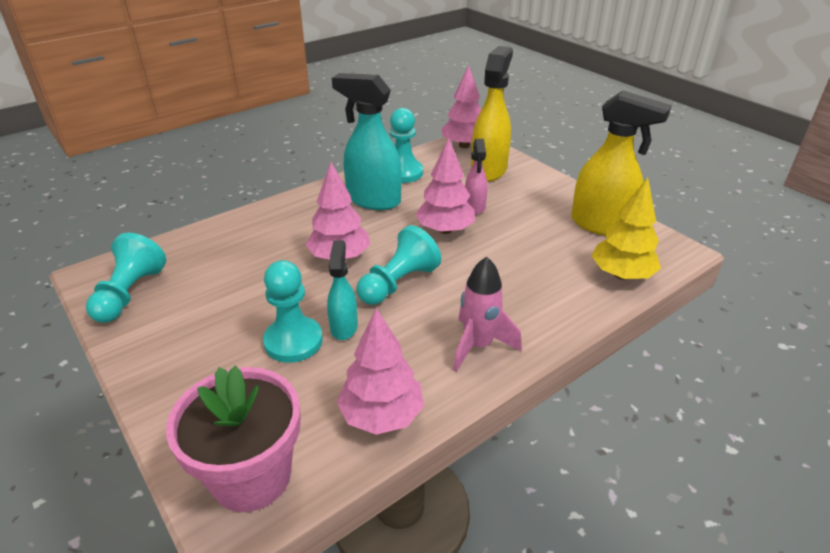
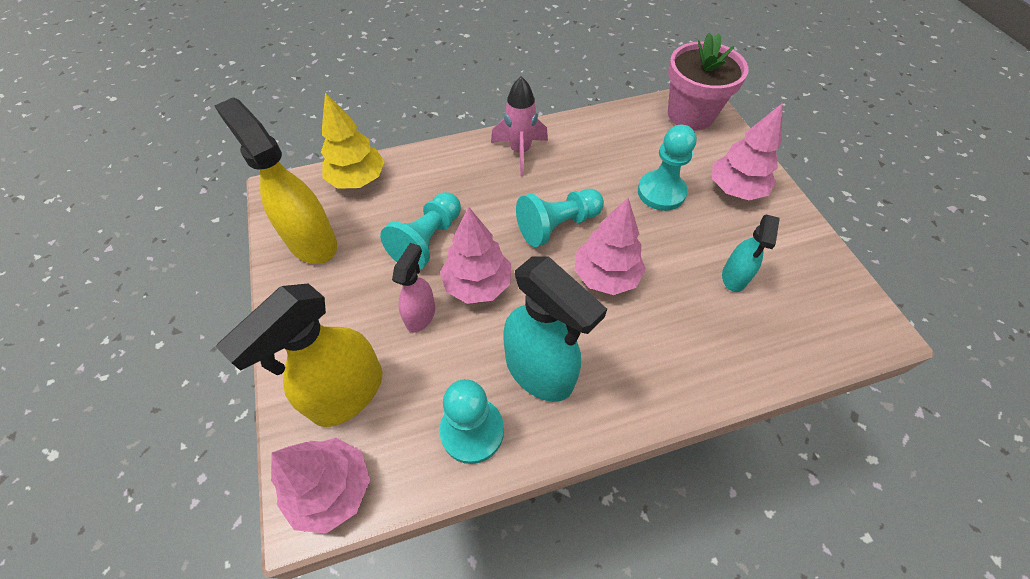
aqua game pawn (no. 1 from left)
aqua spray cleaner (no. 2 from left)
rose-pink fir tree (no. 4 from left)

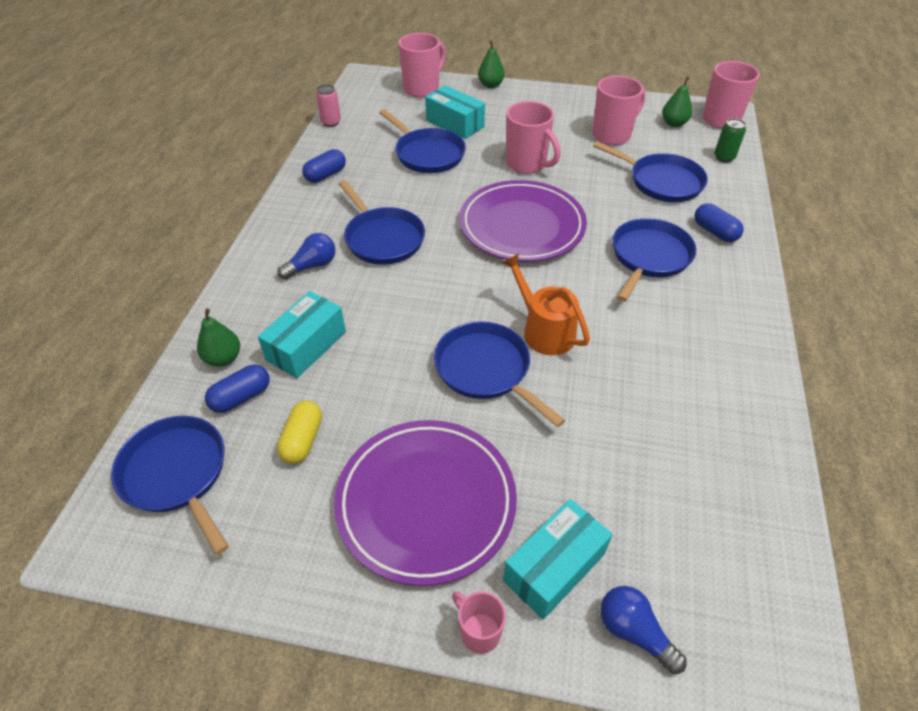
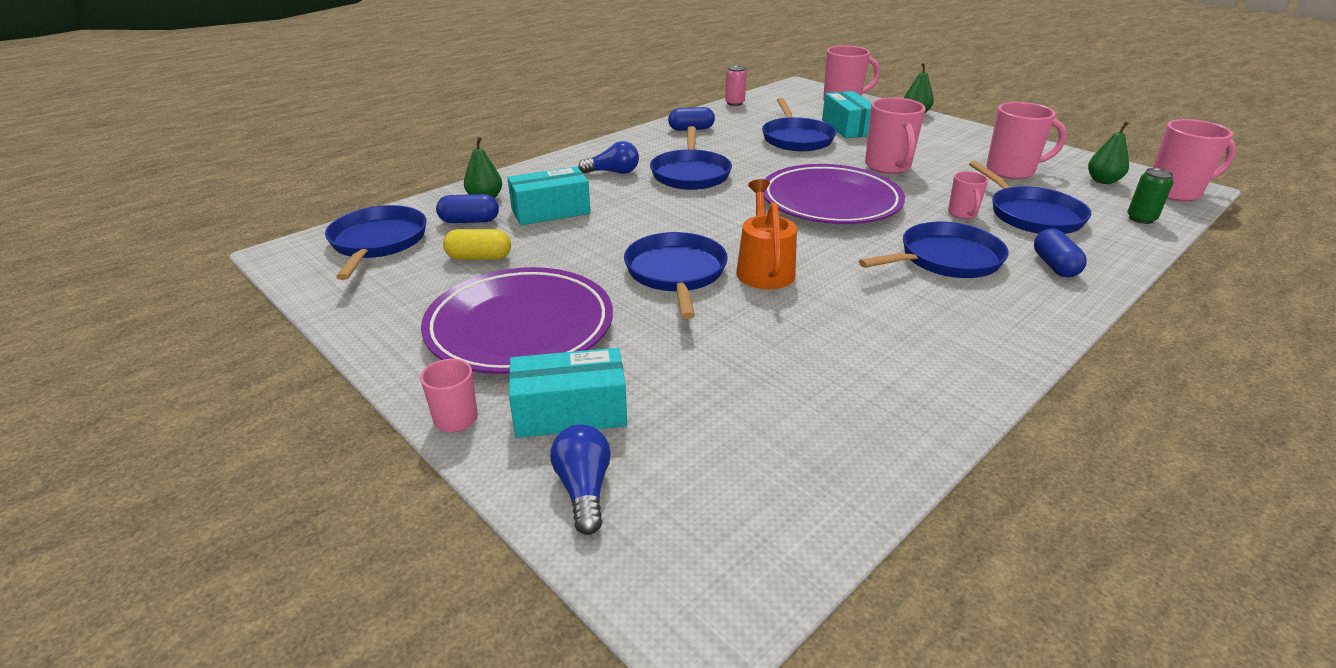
bright yellow pill shape
rose-pink mug (no. 4 from left)

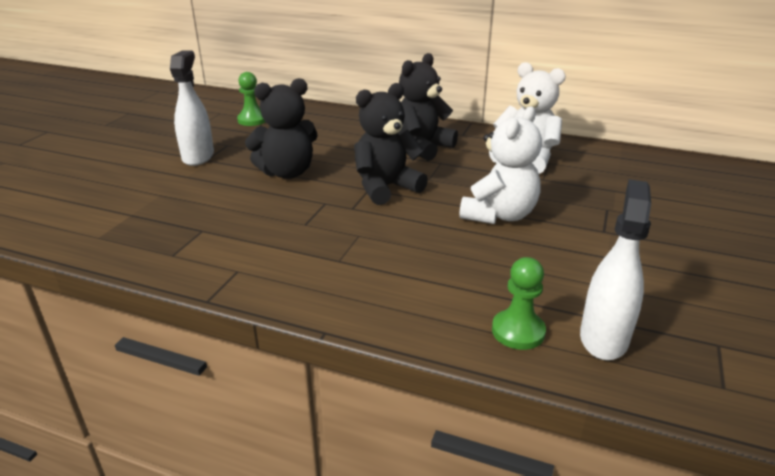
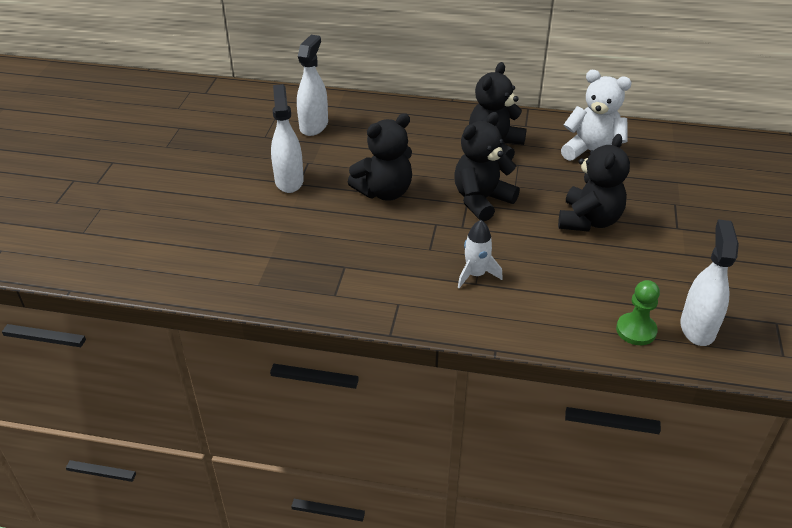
snow-white spray cleaner (no. 2 from left)
black stuffed bear (no. 4 from left)
snow-white spaceship

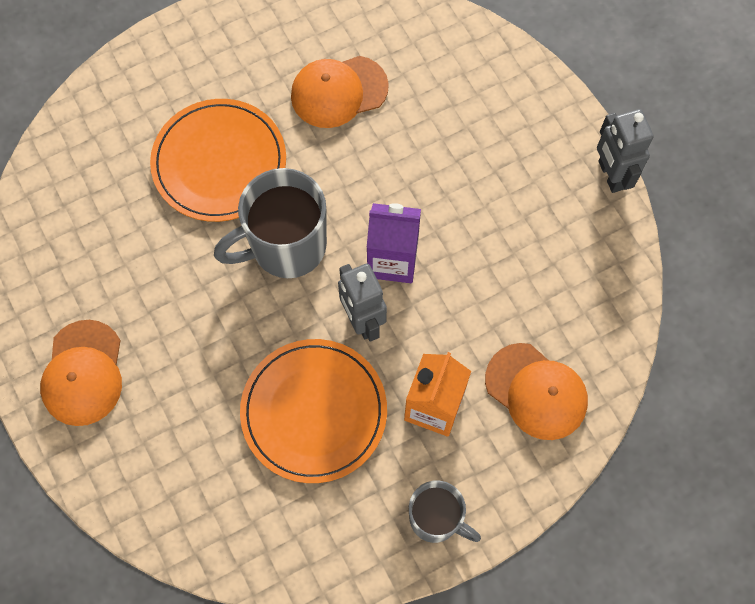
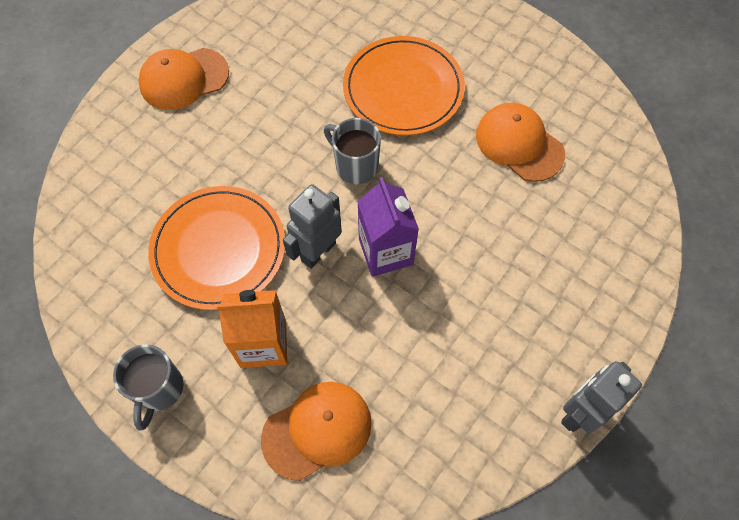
gray mug (no. 2 from left)
orange peaked cap (no. 2 from left)

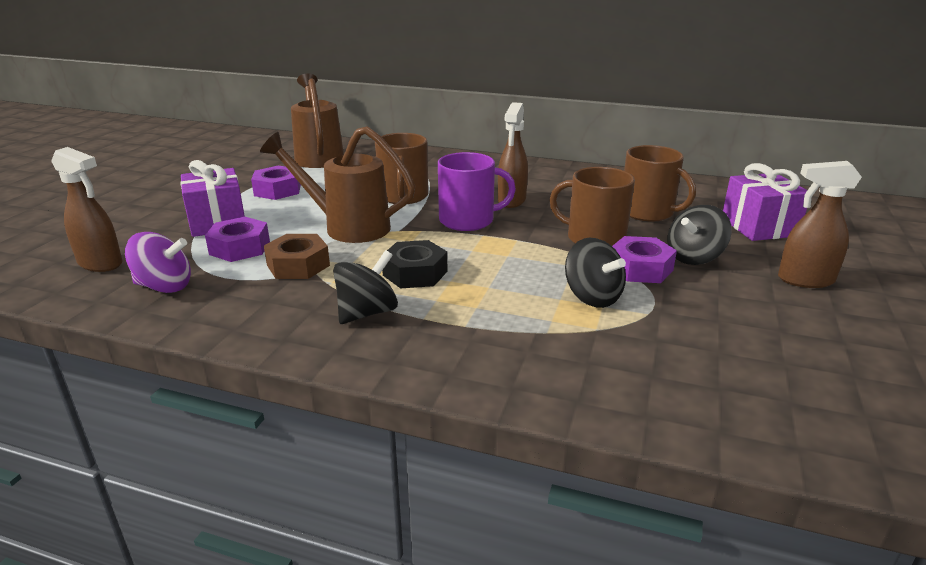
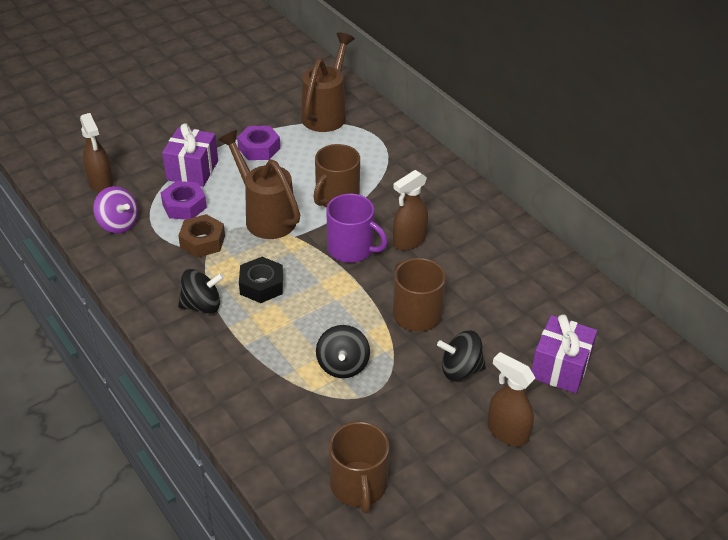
dark brown mug (no. 2 from left)
royal purple nut (no. 3 from left in the first image)

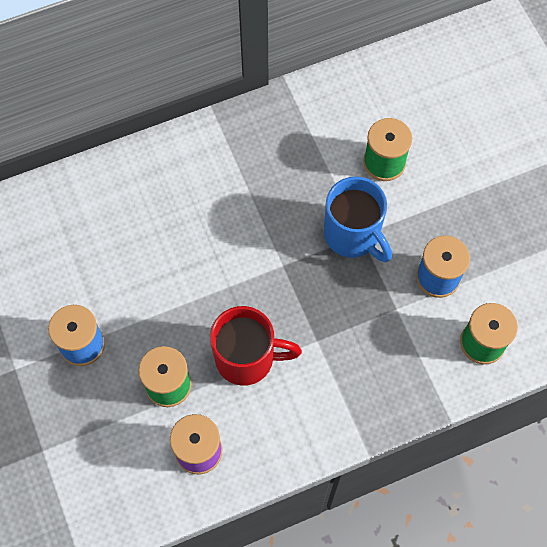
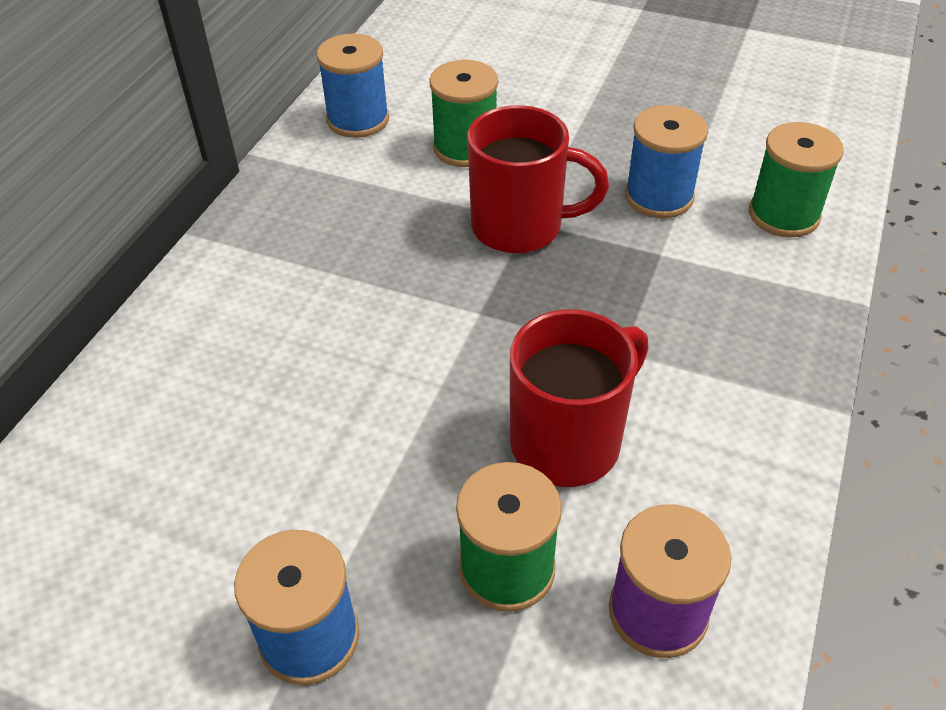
red mug (no. 1 from left)
royal blue reel of thread (no. 2 from left)

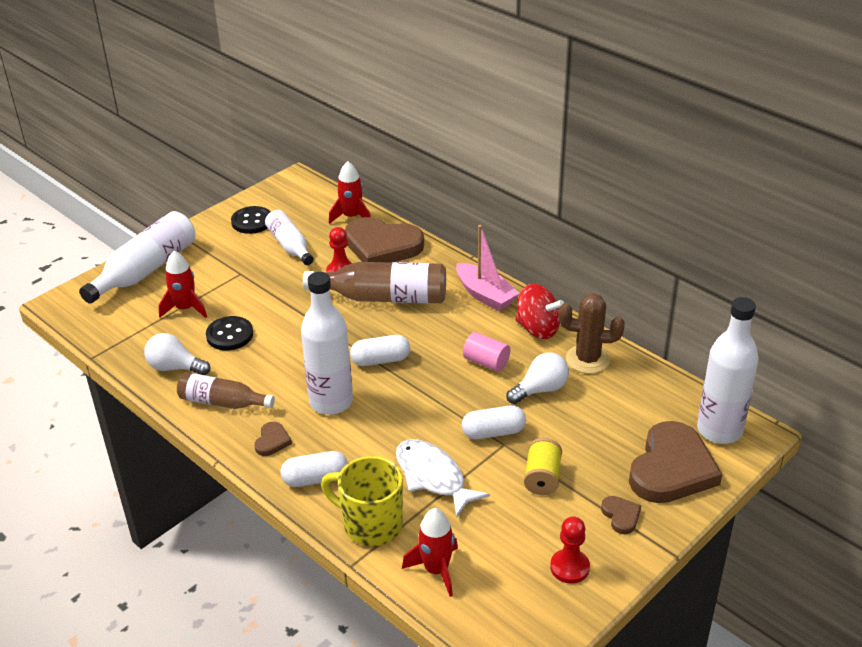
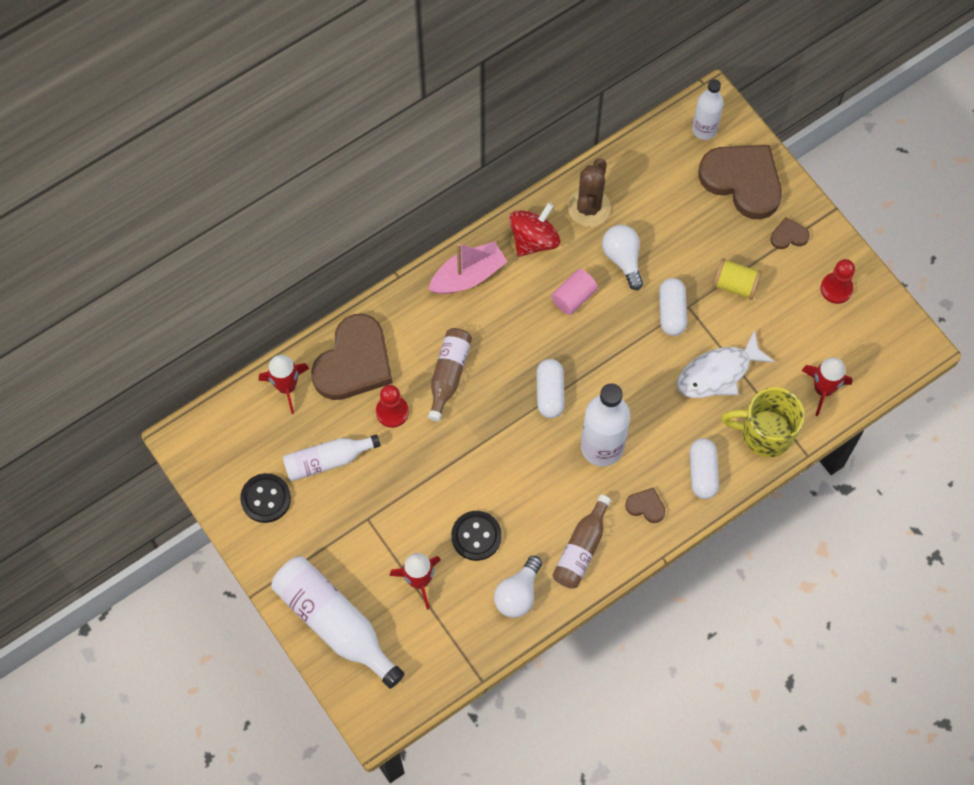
dark brown flask (no. 1 from left)
snow-white flask (no. 4 from left)
bright yellow mug

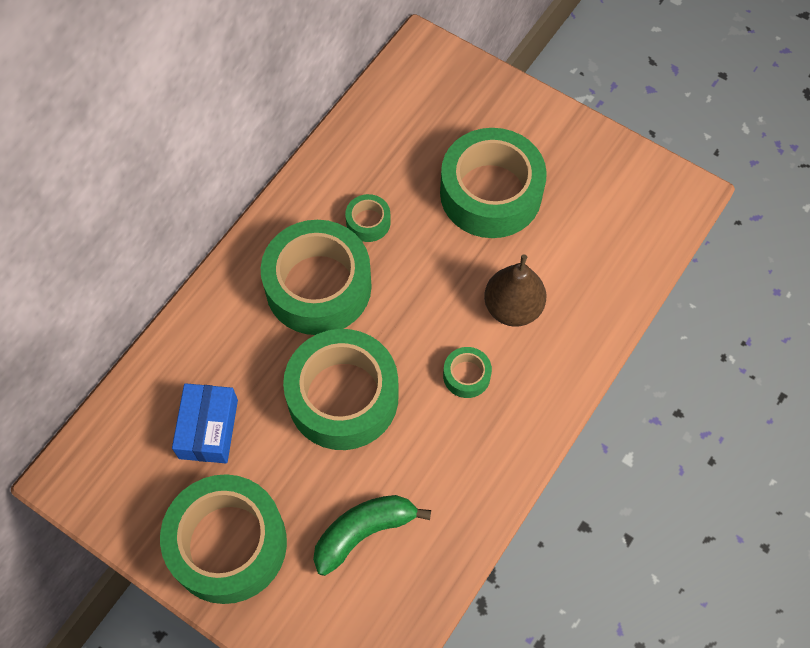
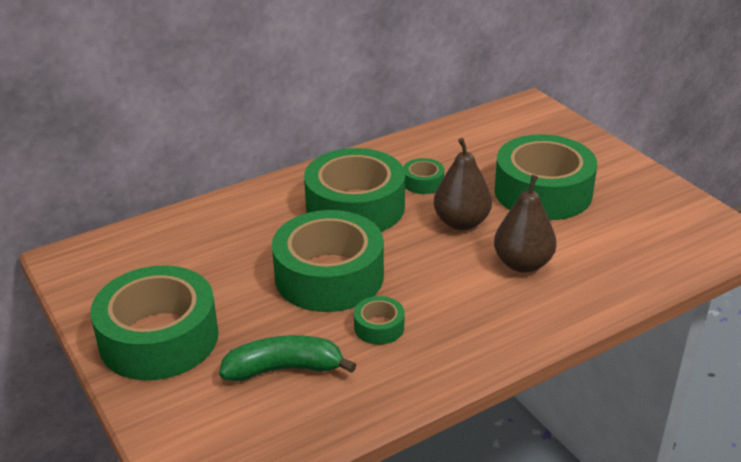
leaf-green roll of tape (no. 4 from left)
royal blue box
dark brown pear fruit (no. 1 from left)

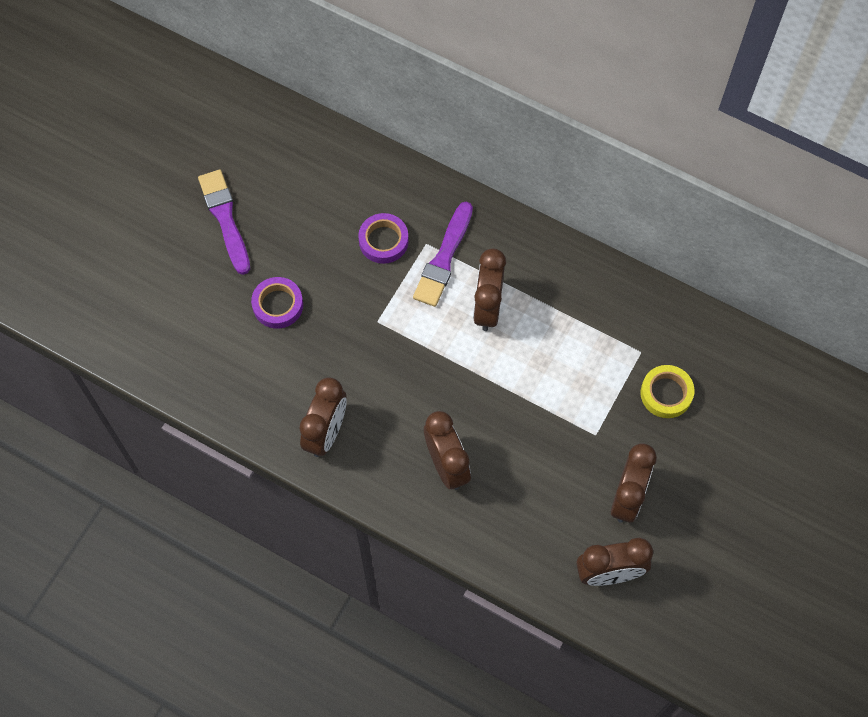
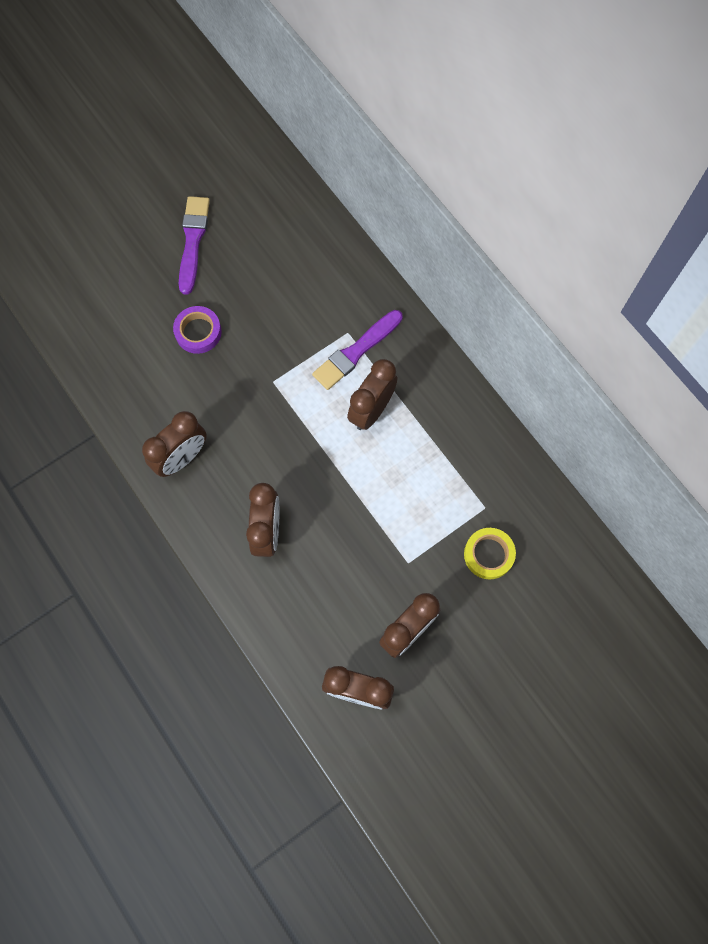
royal purple roll of tape (no. 2 from left in the first image)

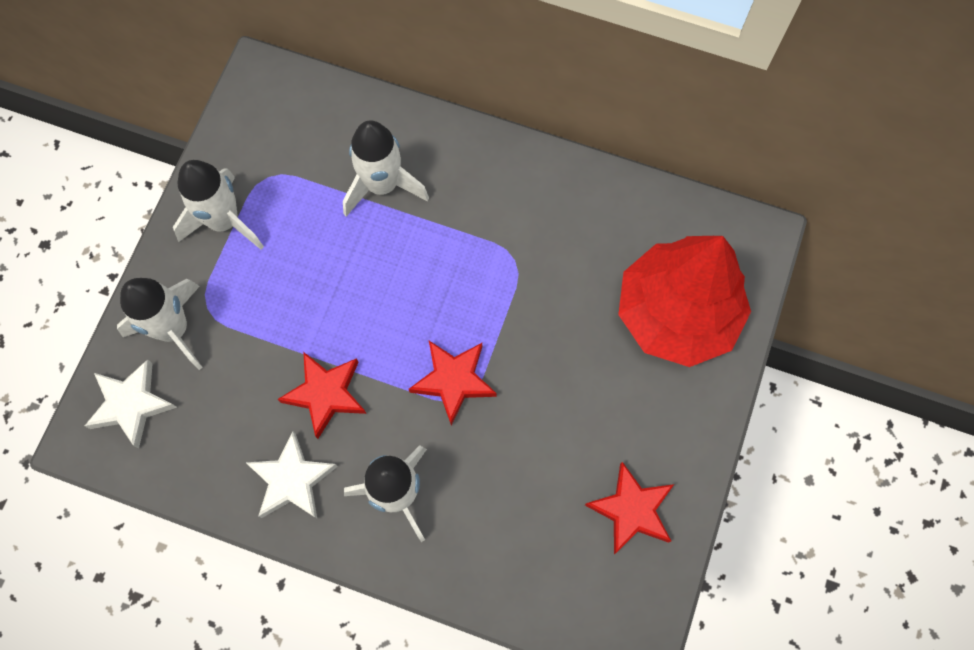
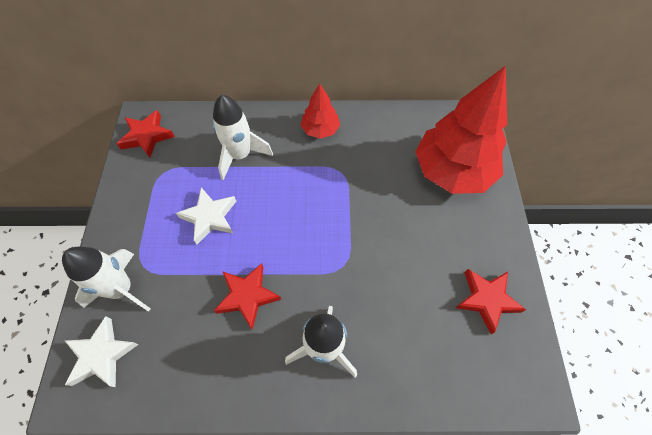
snow-white spaceship (no. 2 from left in the first image)
red star (no. 1 from left)
snow-white star (no. 2 from left)
red fir tree (no. 1 from left)

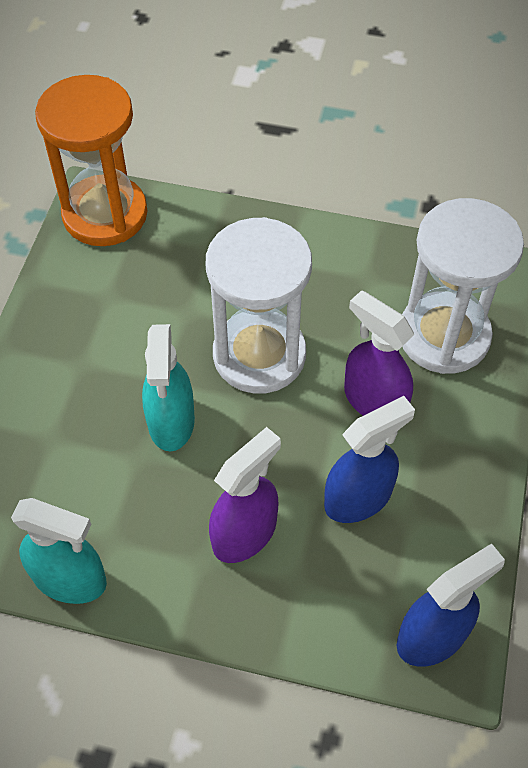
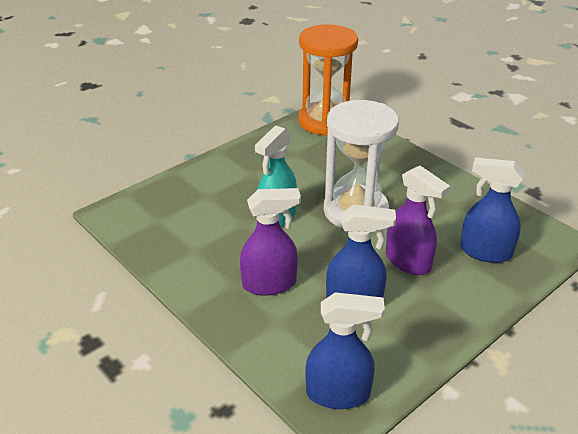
royal blue spray cleaner (no. 3 from left)
royal purple spray cleaner (no. 2 from left)
aqua spray cleaner (no. 1 from left in the first image)

